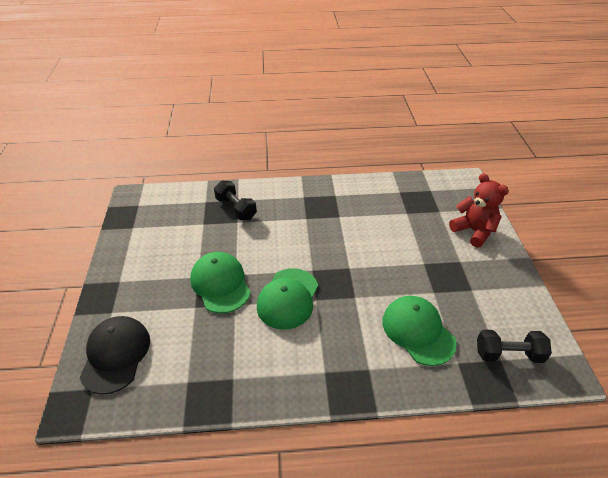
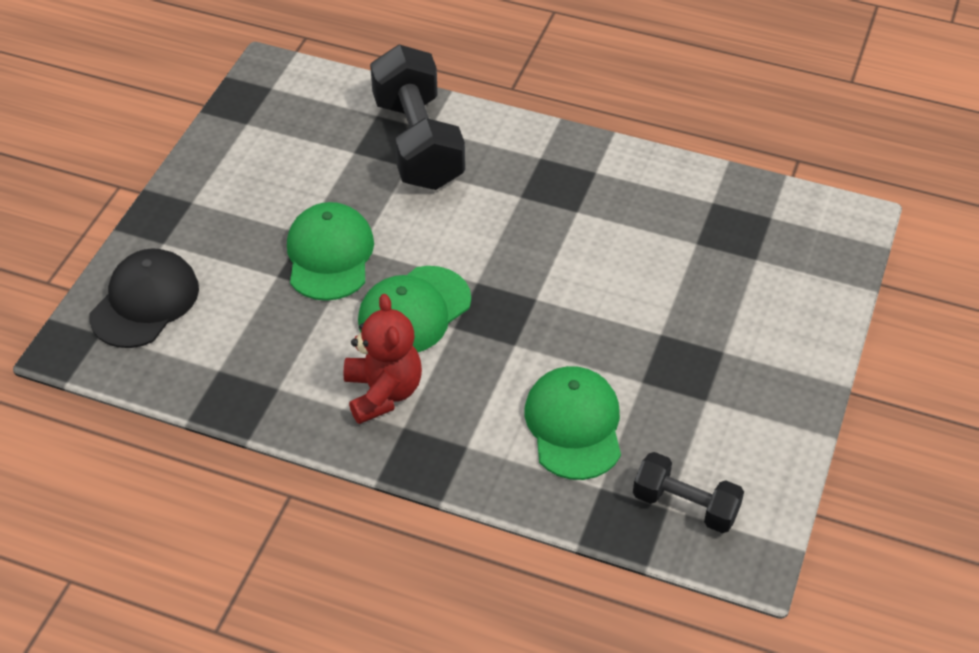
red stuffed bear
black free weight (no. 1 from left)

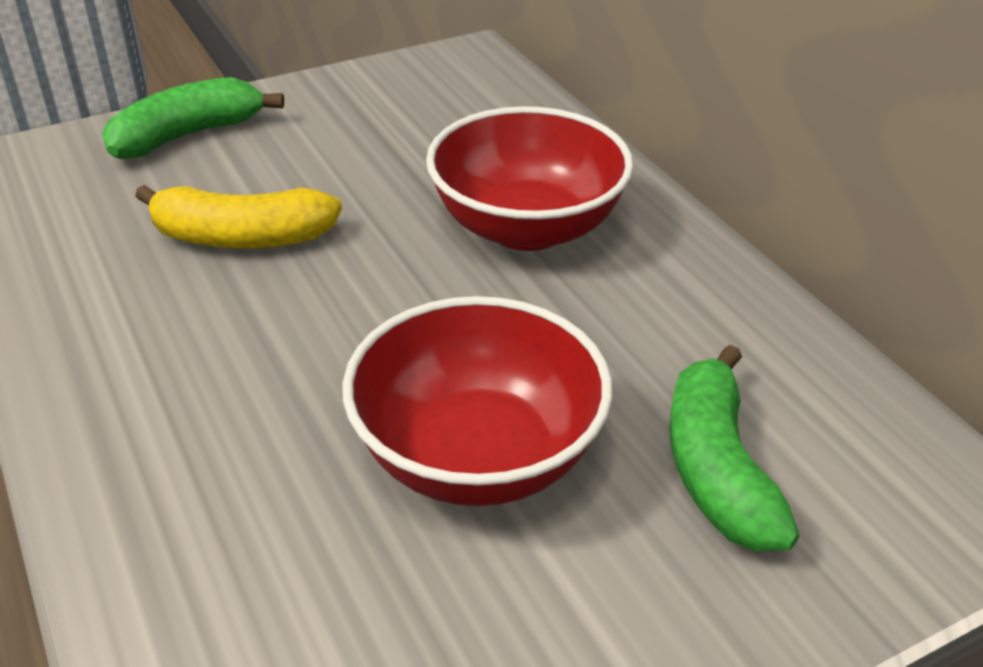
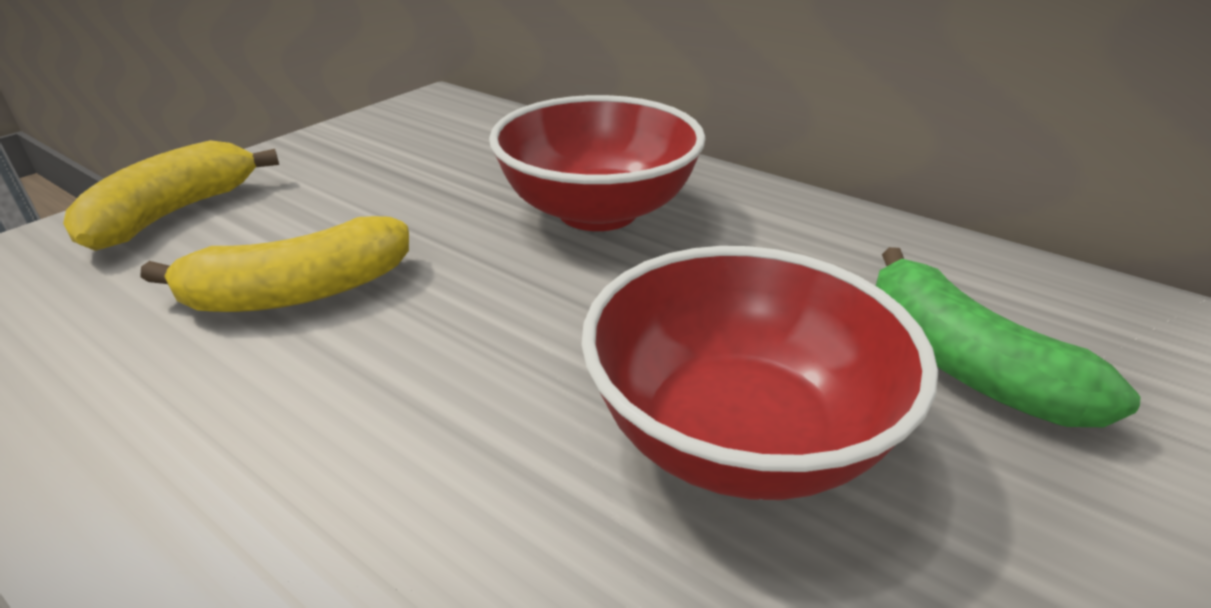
bright yellow toy banana (no. 1 from left)

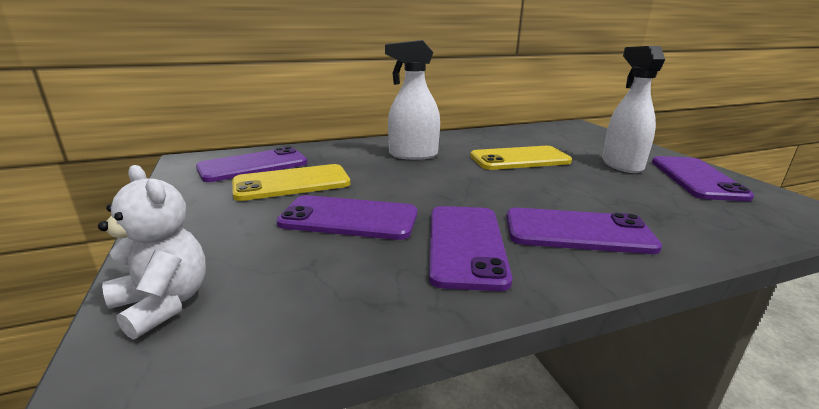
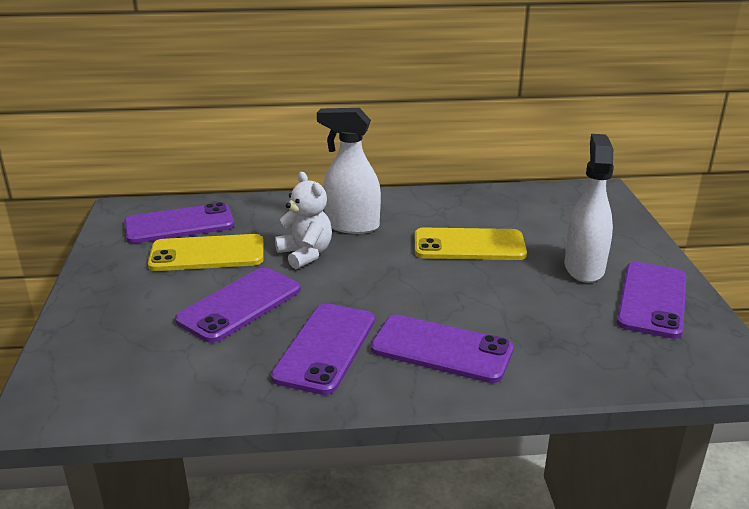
snow-white stuffed bear
royal purple mobile phone (no. 2 from left)

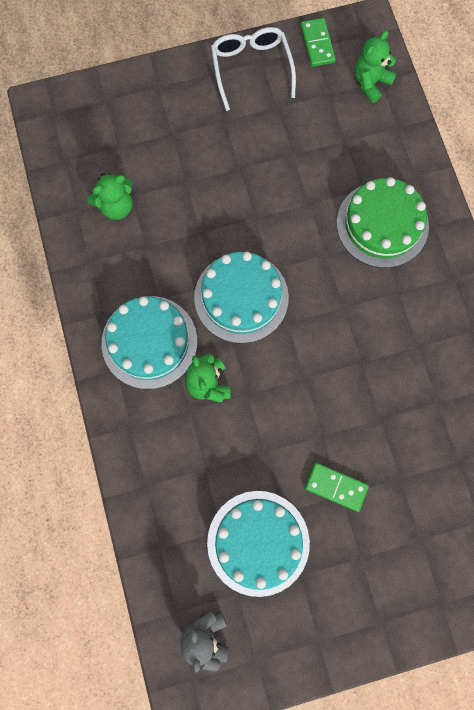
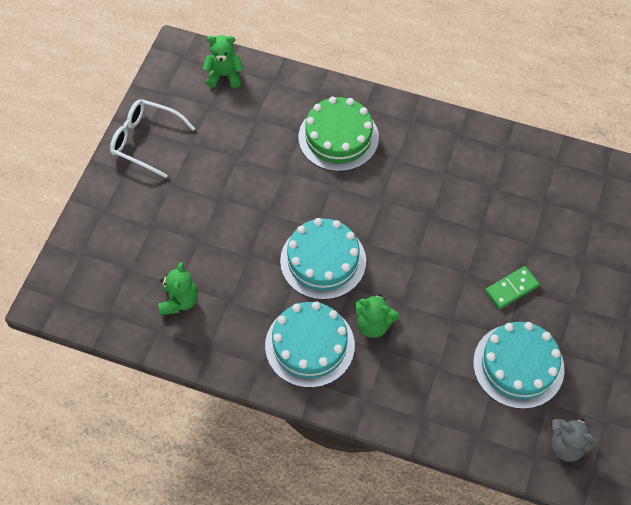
leaf-green domino (no. 1 from left in the first image)
leaf-green stuffed bear (no. 2 from left)

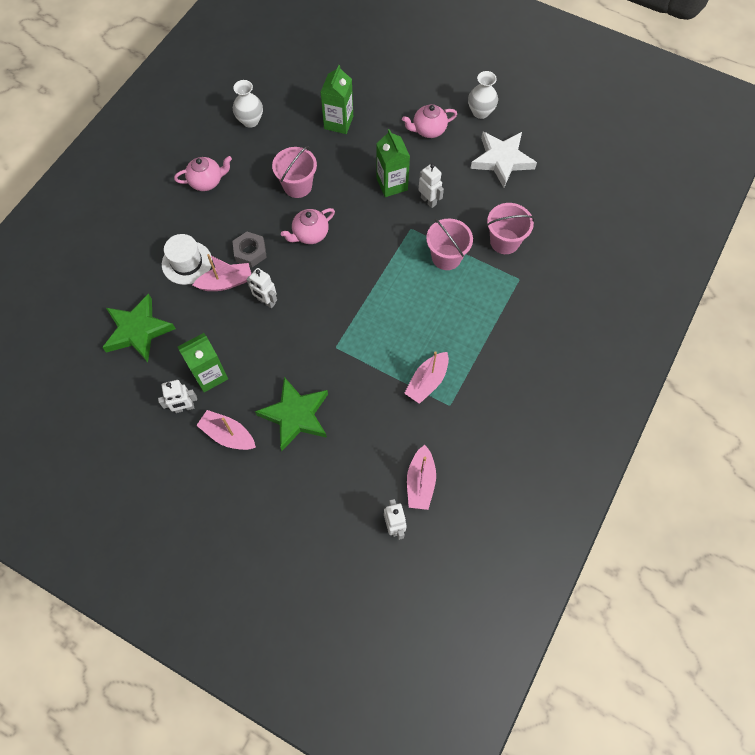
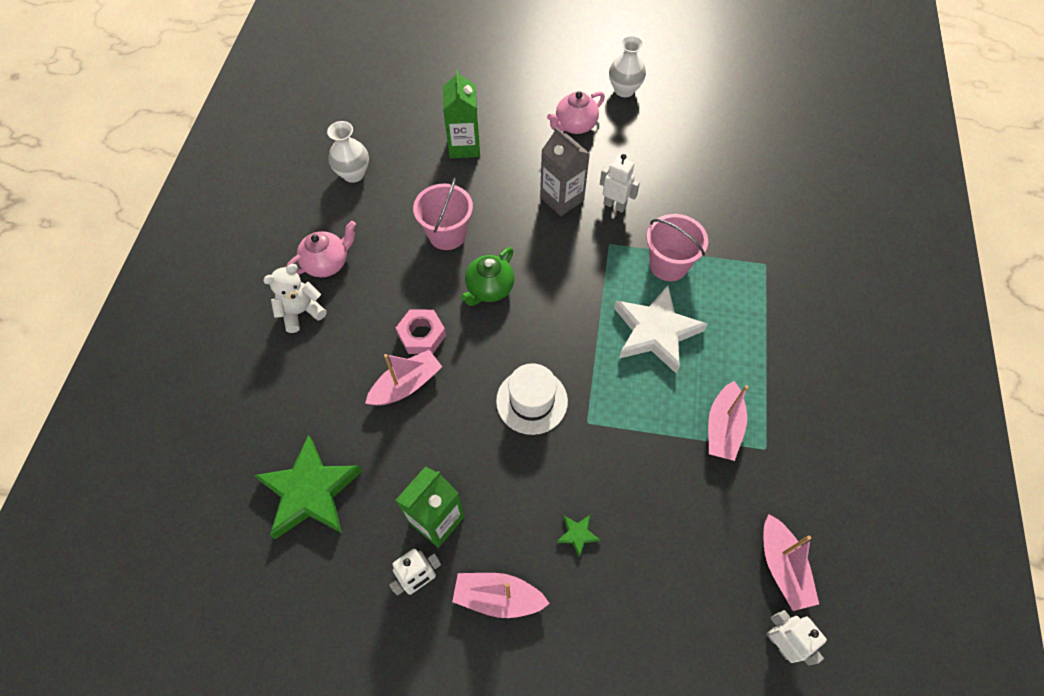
gray milk carton
snow-white star
rose-pink pail (no. 3 from left in the first image)
leaf-green tea pot
rose-pink nut
snow-white top hat
snow-white robot (no. 2 from left in the first image)
leaf-green star (no. 2 from left)
snow-white stuffed bear

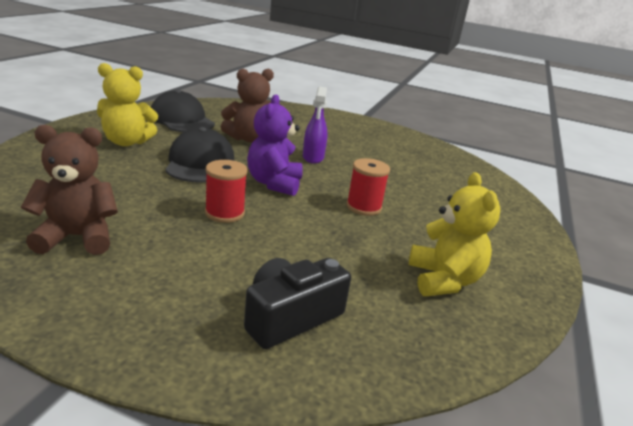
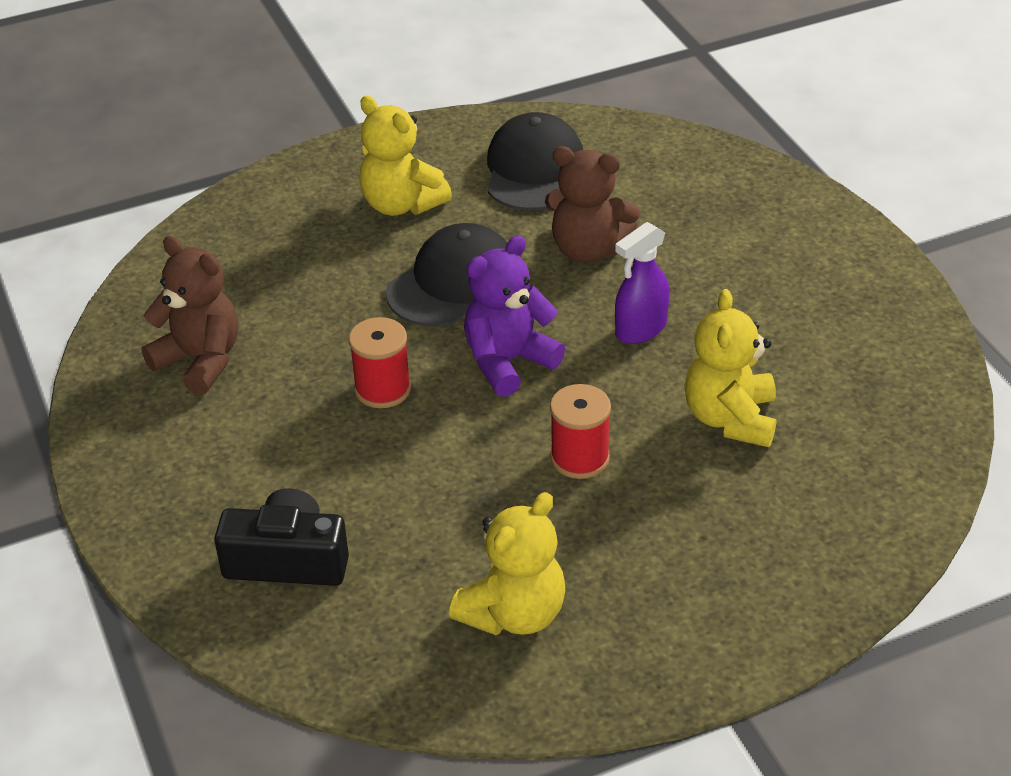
bright yellow stuffed bear (no. 3 from left)

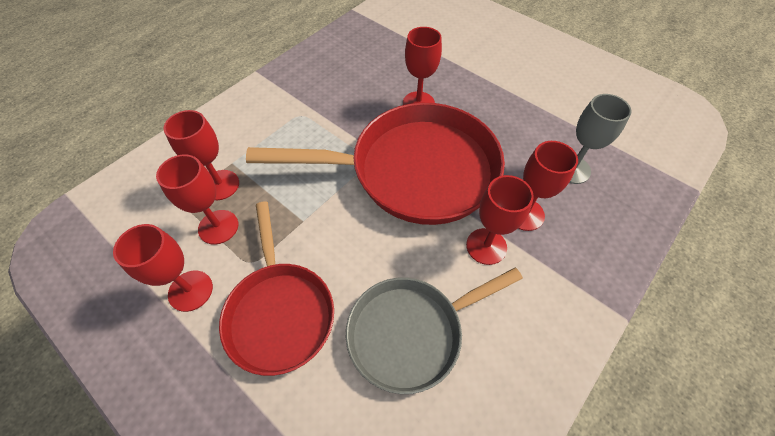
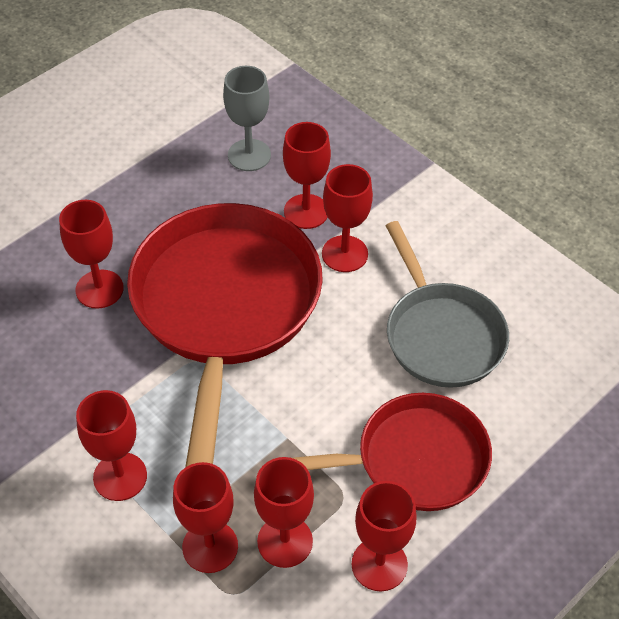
red wine glass (no. 2 from left)

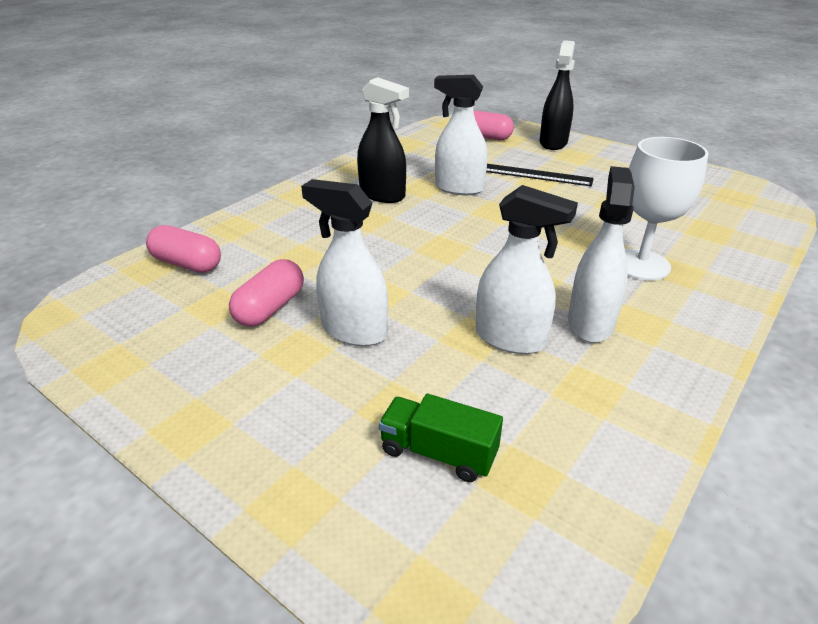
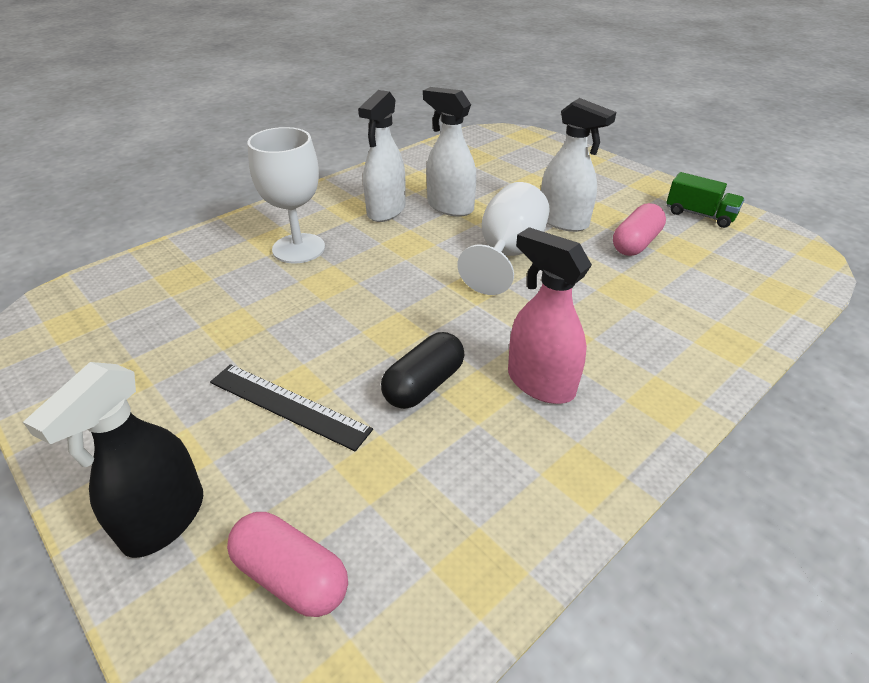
black pill shape
rose-pink spray cleaner
rose-pink pill shape (no. 1 from left in the first image)
leaf-green lorry
snow-white wine glass (no. 2 from left)

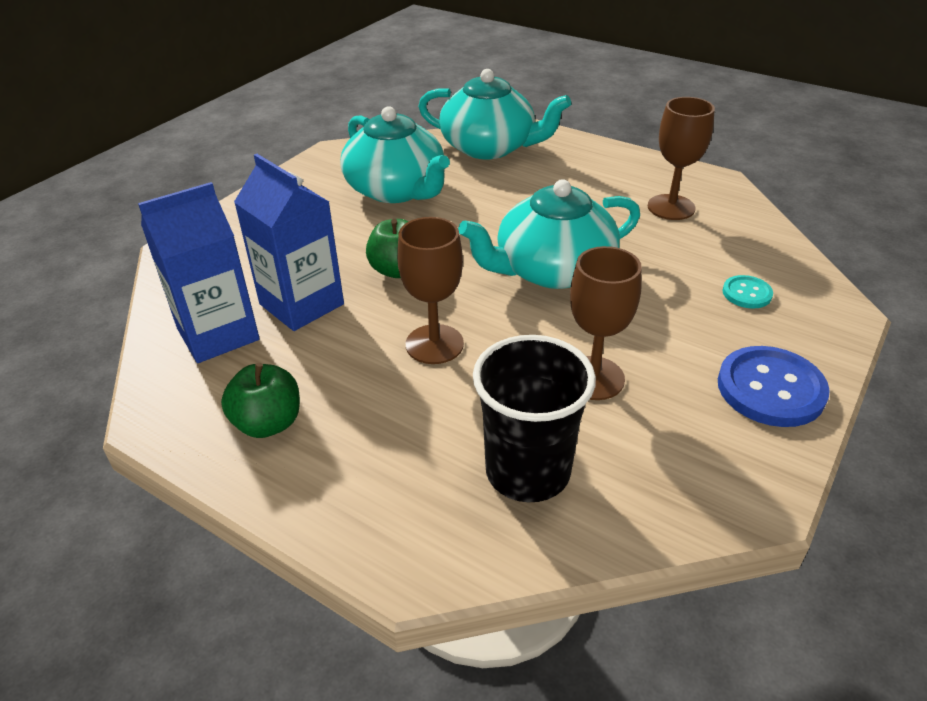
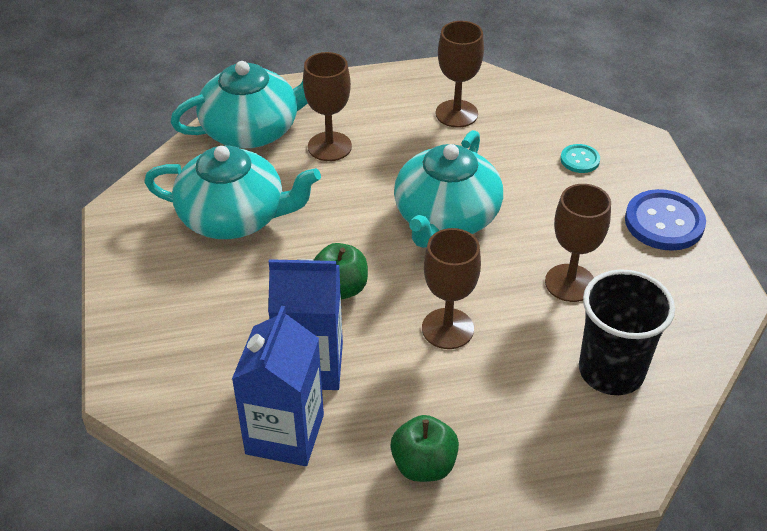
dark brown wine glass (no. 1 from left)

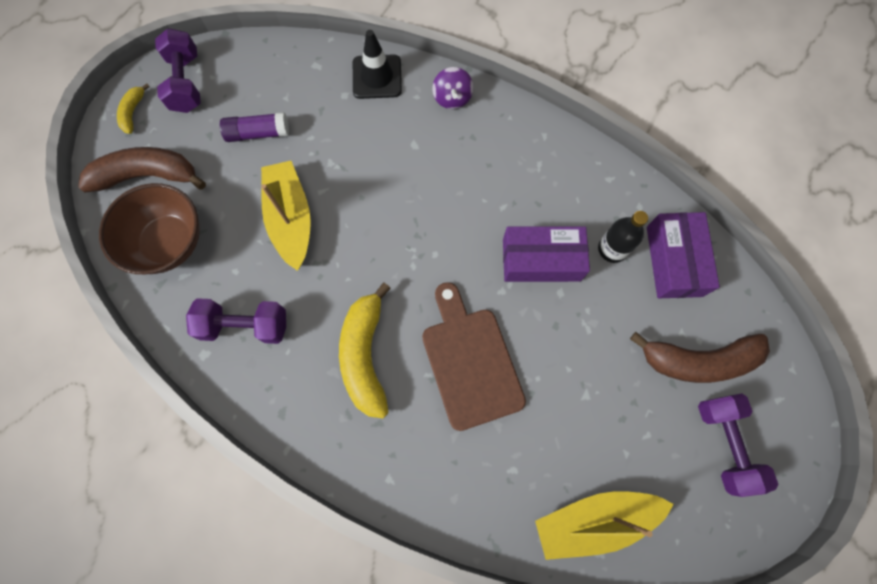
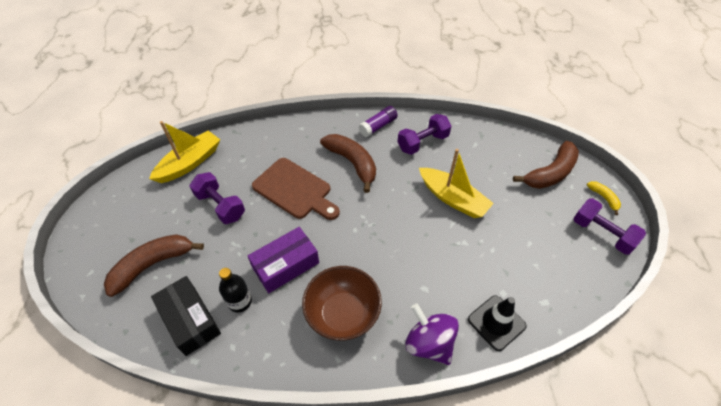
royal purple whirligig
royal purple glue stick
dark brown deep dish
black box
dark brown toy banana (no. 2 from left)
royal purple free weight (no. 1 from left)

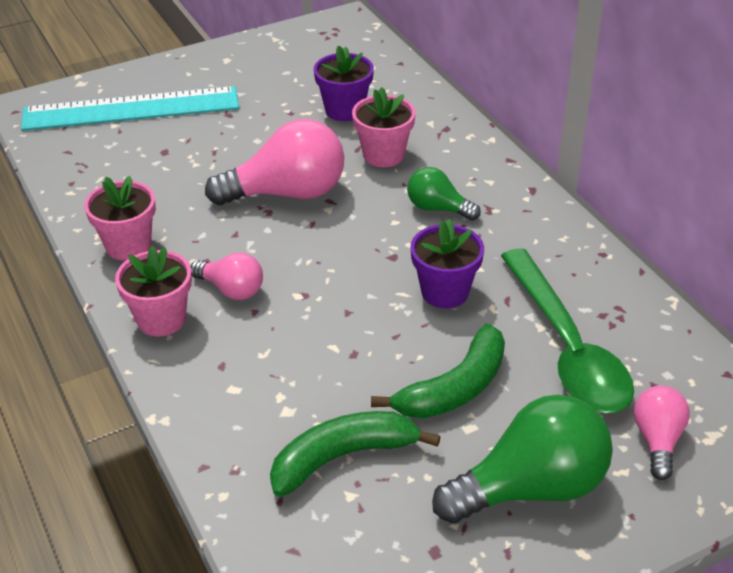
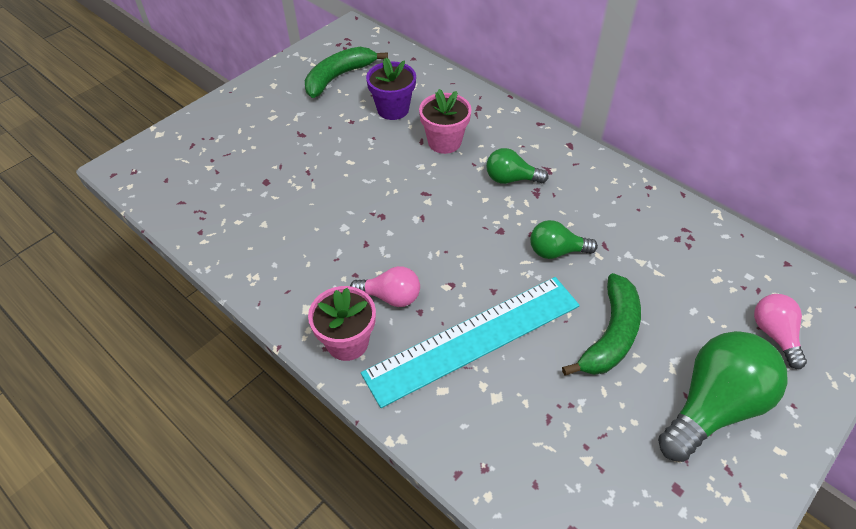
aqua straightedge
rose-pink bulb (no. 2 from left in the first image)
rose-pink flower pot (no. 1 from left in the first image)
leaf-green bulb (no. 2 from left)
leaf-green spoon
leaf-green toy banana (no. 1 from left)

